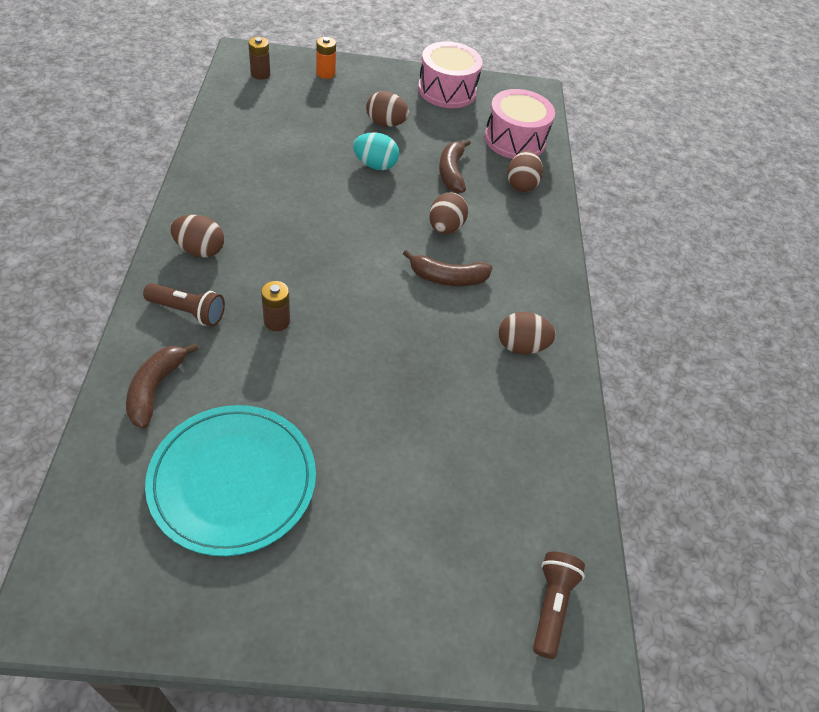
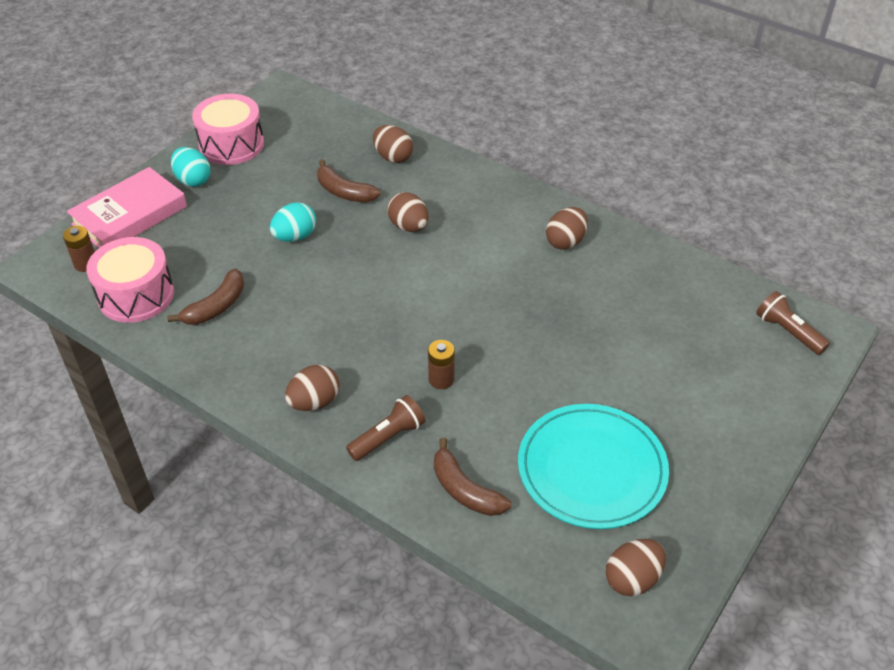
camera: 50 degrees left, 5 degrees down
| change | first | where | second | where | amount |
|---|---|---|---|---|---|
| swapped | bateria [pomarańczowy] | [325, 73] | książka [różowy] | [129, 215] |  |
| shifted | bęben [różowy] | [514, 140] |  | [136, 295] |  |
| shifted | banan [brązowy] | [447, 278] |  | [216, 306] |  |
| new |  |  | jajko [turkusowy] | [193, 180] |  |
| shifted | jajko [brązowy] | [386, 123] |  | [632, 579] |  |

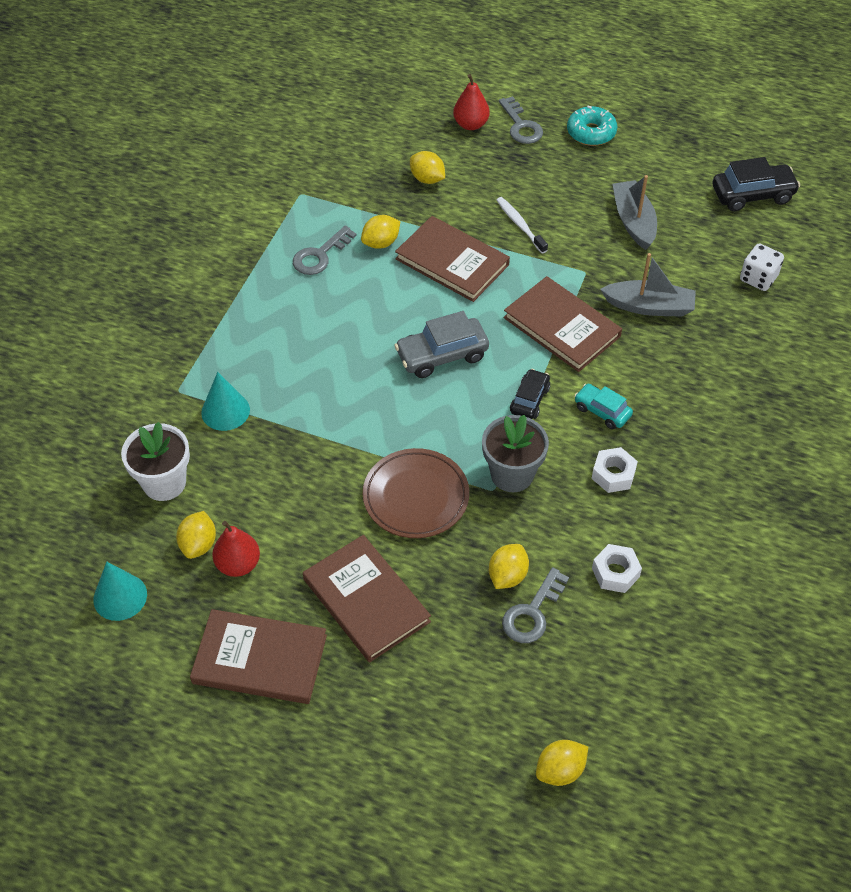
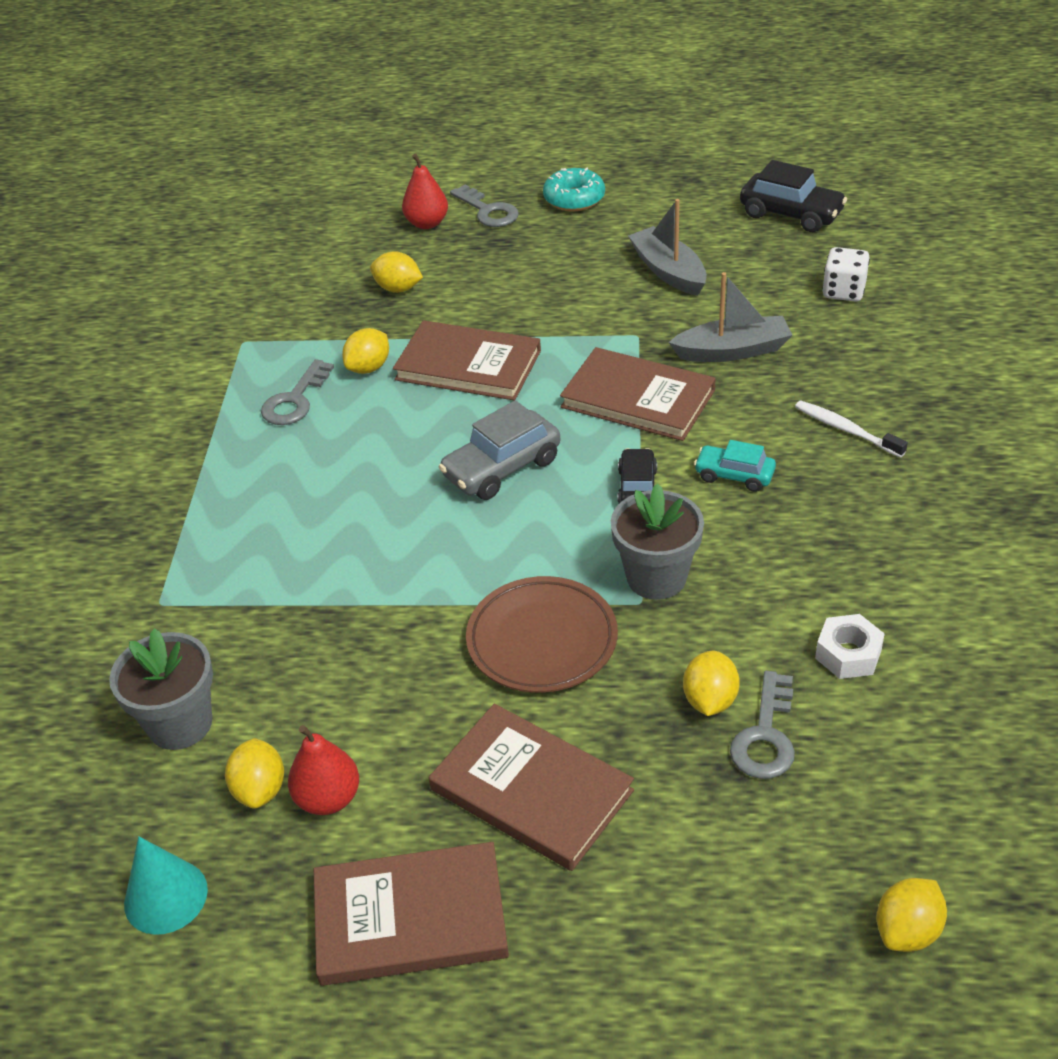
camera: 15 degrees left, 10 degrees down
| change | first | where | second | where | amount |
|---|---|---|---|---|---|
| repainted | doniczka [biały] | [164, 483] | doniczka [szary] | [180, 724] |  |
| rotated | samochód [czarny] | [752, 195] |  | [791, 214] | 60 degrees clockwise |
| shifted | szczoteczka do zębów [biały] | [520, 225] |  | [846, 430] |  |
| gone | stożek [turkusowy] | [225, 411] |  |  |  |
| gone | nakrętka [biały] | [613, 474] |  |  |  |

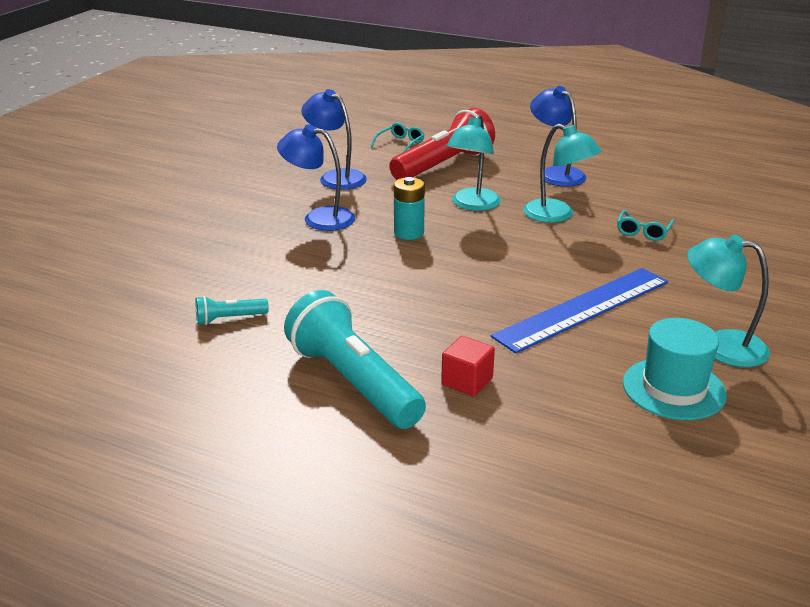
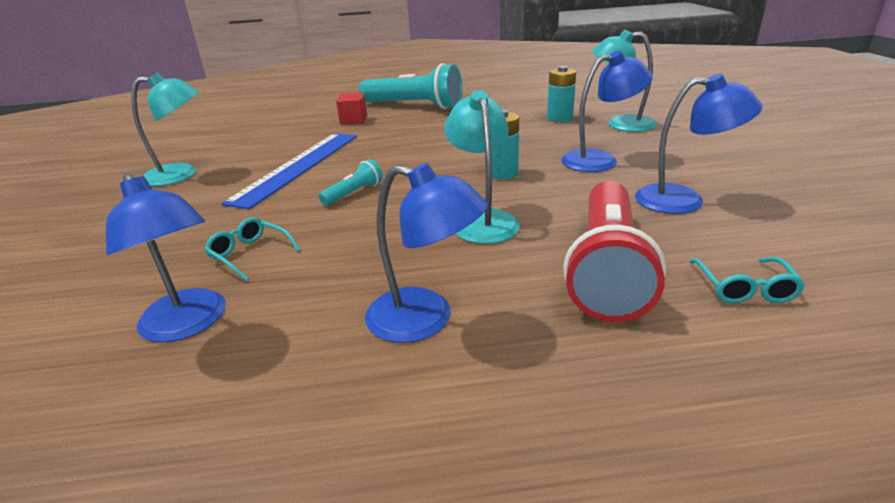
camera: 150 degrees right, 0 degrees up
| change | first | where | second | where | amount |
|---|---|---|---|---|---|
| new |  |  | lampka [niebieski] | [189, 324] |  |
| rotated | okulary [turkusowy] | [643, 231] |  | [250, 254] | 45 degrees counterclockwise |
| shifted | latarka [turkusowy] | [229, 319] |  | [354, 193] |  |
| new |  |  | bateria [turkusowy] | [559, 118] |  |
| shifted | lampka [turkusowy] | [557, 215] |  | [620, 124] |  |
| gone | kapelusz [turkusowy] | [673, 389] |  |  |  |

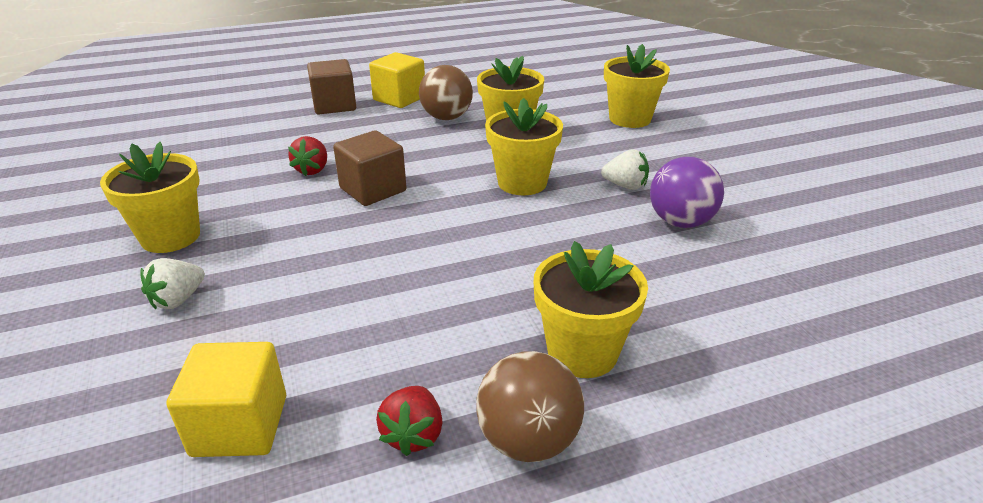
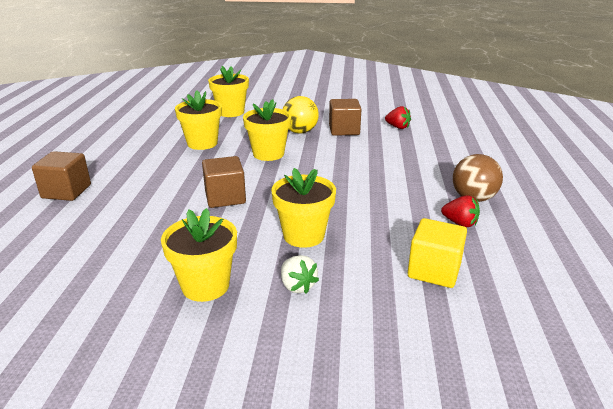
camera: 65 degrees left, 5 degrees down
| change | first | where | second | where | amount |
|---|---|---|---|---|---|
| shifted | doniczka [żółty] | [582, 352] |  | [303, 235] |  |
| swapped | truskawka [biały] | [625, 186] | piłka [żółty] | [300, 132] |  |
| swapped | piłka [fioletowy] | [680, 222] | sześcian [brązowy] | [344, 130] |  |
| shifted | truskawka [czerwony] | [312, 170] |  | [397, 127] |  |
| gone | sześcian [żółty] | [399, 98] |  |  |  |
| gone | piłka [brązowy] | [446, 118] |  |  |  |

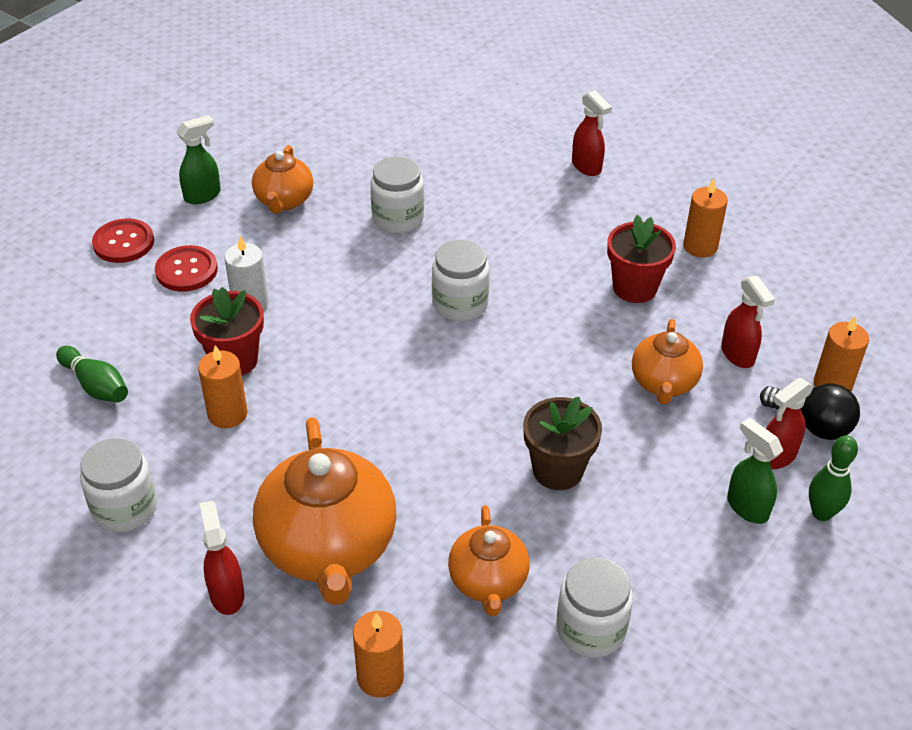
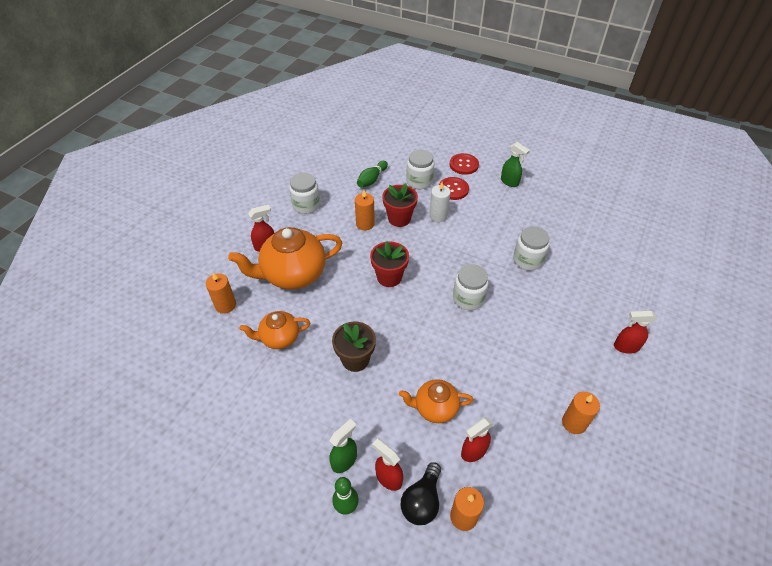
camera: 80 degrees right, 5 degrees up
| change | first | where | second | where | amount |
|---|---|---|---|---|---|
| shifted | doniczka [czerwony] | [634, 288] |  | [389, 277] |  |
| shifted | słoik [biały] | [590, 629] |  | [419, 181] |  |
| rotated | spryskiwacz [czerwony] | [587, 167] |  | [625, 347] | 45 degrees clockwise |
| gone | imbryk [pomarańczowy] | [284, 201] |  |  |  |

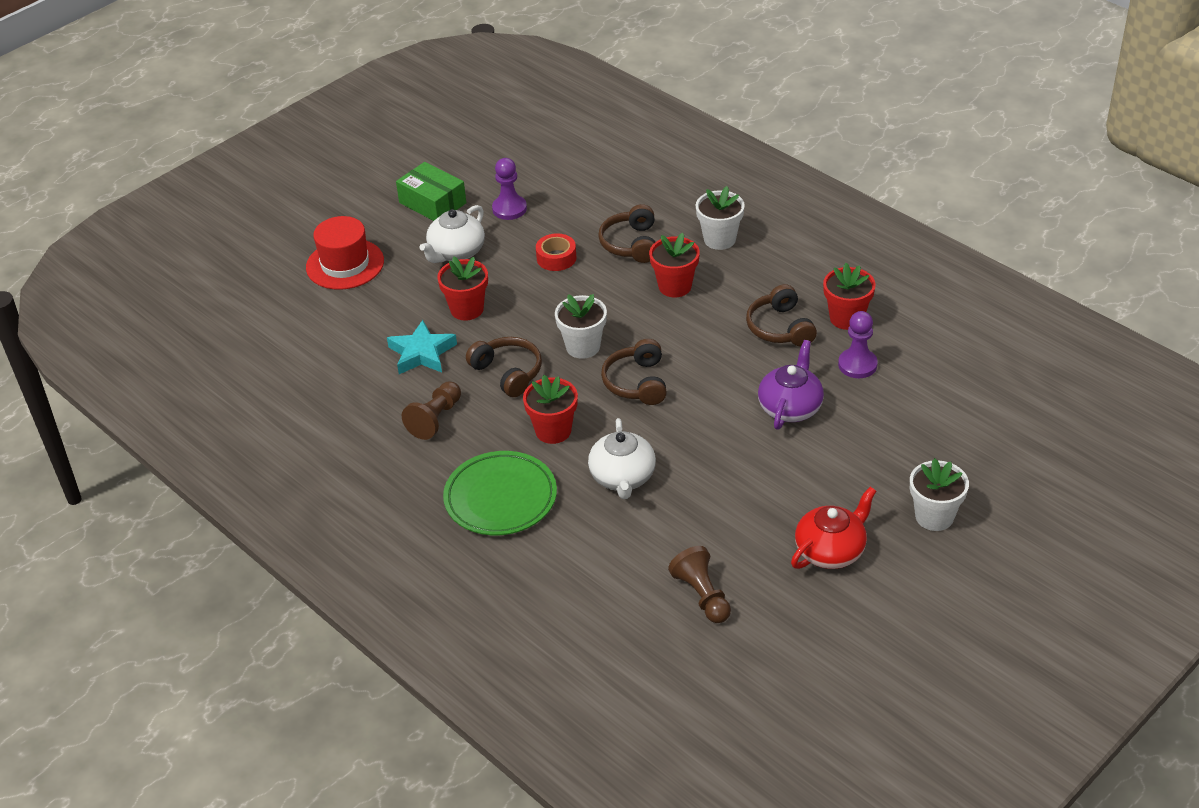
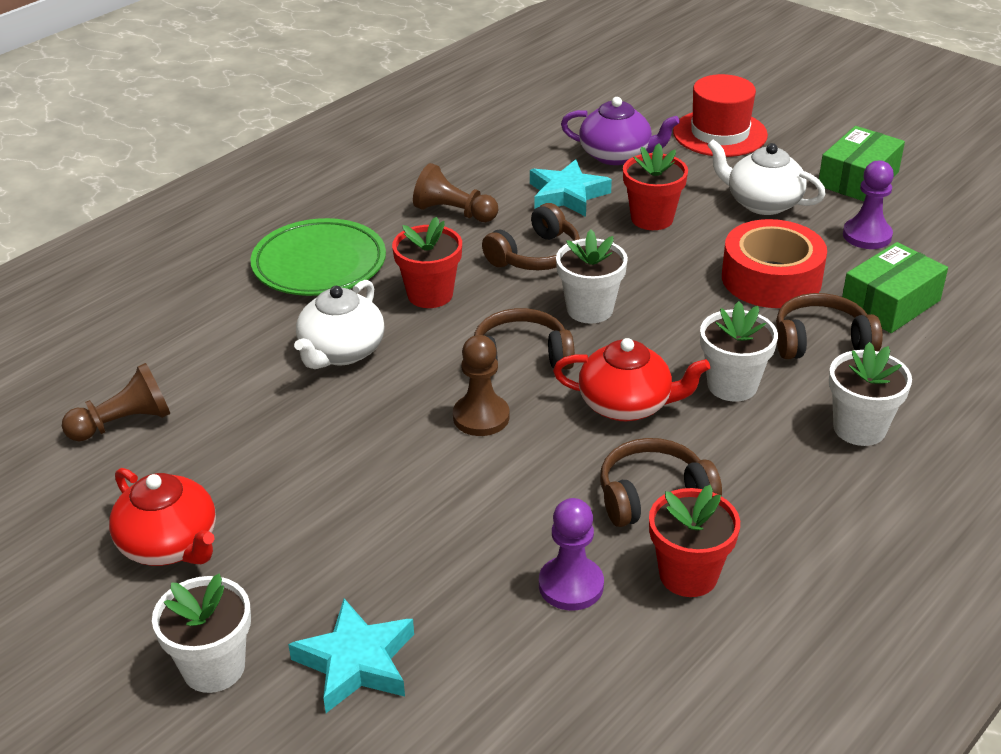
camera: 85 degrees right, 5 degrees down
| change | first | where | second | where | amount |
|---|---|---|---|---|---|
| new |  |  | gwiazda [turkusowy] | [356, 662] |  |
| rotated | imbryk [biały] | [622, 478] |  | [341, 352] | 60 degrees counterclockwise |
| new |  |  | pionek [brązowy] | [481, 417] |  |
| new |  |  | imbryk [czerwony] | [627, 405] |  |
| shifted | imbryk [fioletowy] | [790, 407] |  | [616, 155] |  |
| repainted | doniczka [czerwony] | [675, 286] | doniczka [biały] | [732, 385] |  |
| scaled | taśma klejąca [czerwony] | [556, 258] |  | [771, 279] | x1.78 |
| new |  |  | pudełko [zielony] | [890, 303] |  |

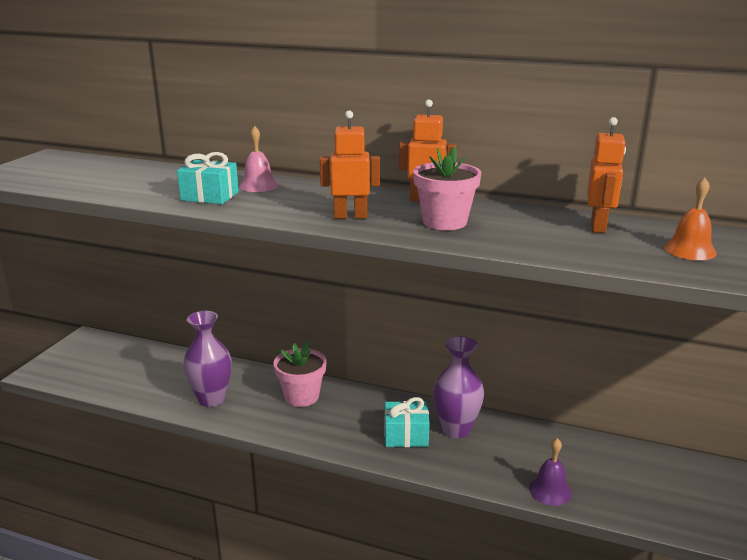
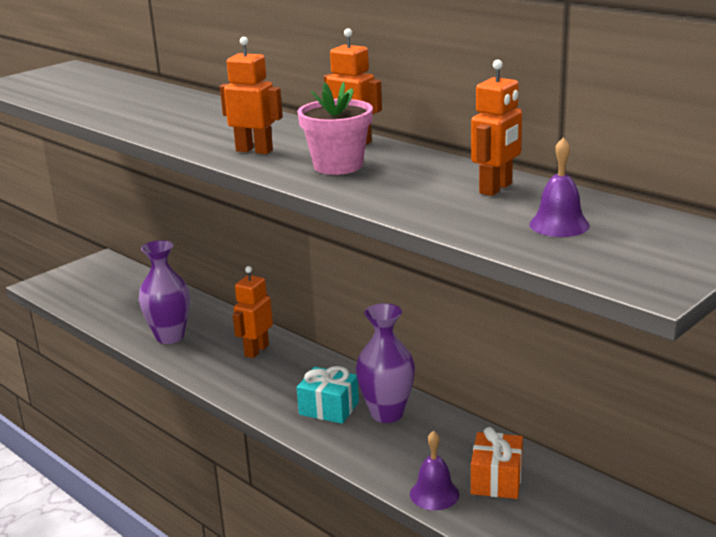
camera: 25 degrees right, 0 degrees up
| change | first | where | second | where | amount |
|---|---|---|---|---|---|
| swapped | doniczka [różowy] | [301, 396] | robot [pomarańczowy] | [256, 350] |  |
| new |  |  | prezent [pomarańczowy] | [496, 480] |  |
| repainted | dzwonek [pomarańczowy] | [689, 250] | dzwonek [fioletowy] | [559, 225] |  |
| gone | prezent [turkusowy] | [210, 196] |  |  |  |
| gone | dzwonek [różowy] | [258, 185] |  |  |  |

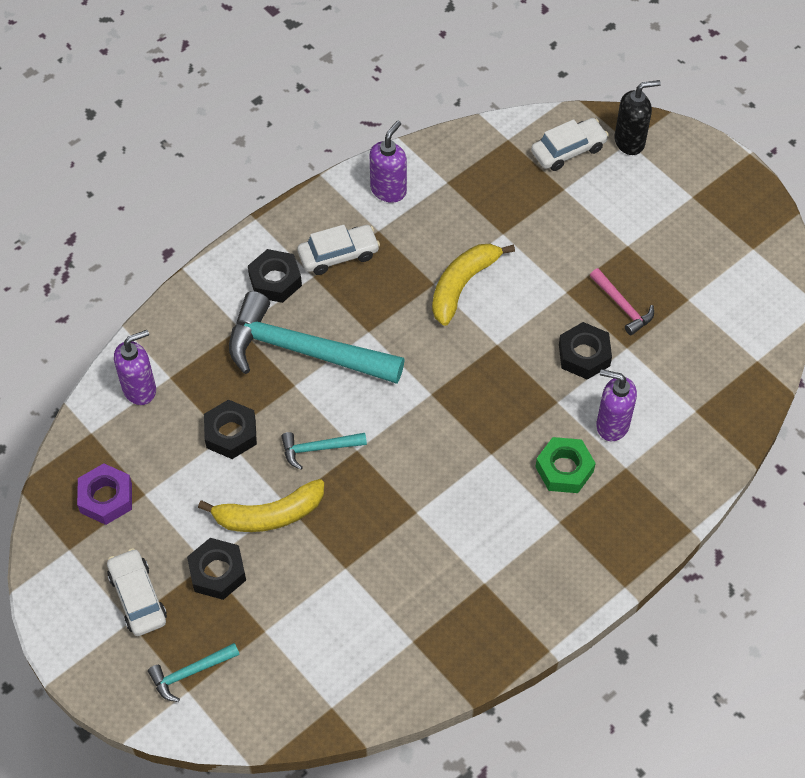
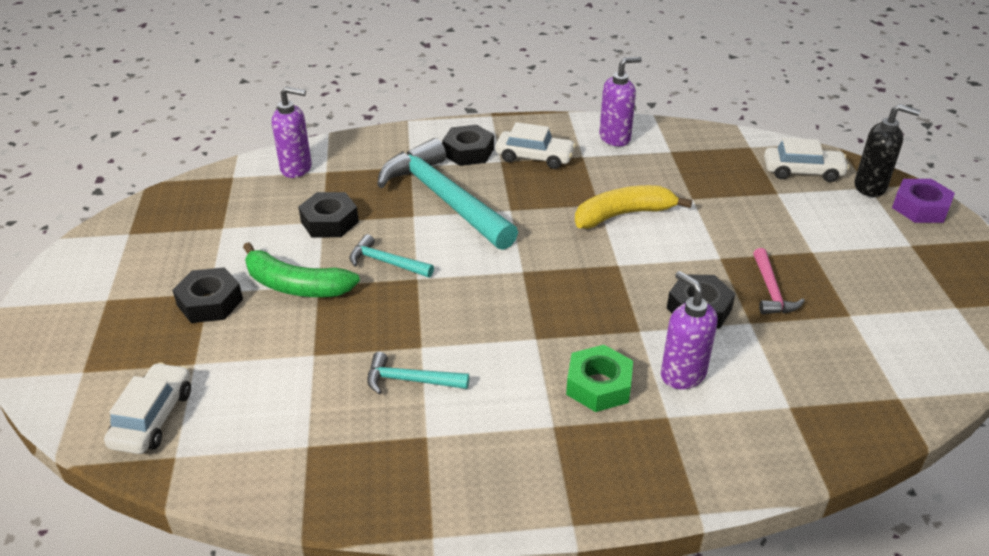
camera: 35 degrees right, 20 degrees down
| change | first | where | second | where | amount |
|---|---|---|---|---|---|
| shifted | samochód [biały] | [138, 597] |  | [153, 418] |  |
| repainted | banan [żółty] | [269, 515] | banan [zielony] | [296, 285] |  |
| shifted | młotek [turkusowy] | [190, 673] |  | [410, 380] |  |
| shifted | nakrętka [fioletowy] | [106, 498] |  | [920, 208] |  |

